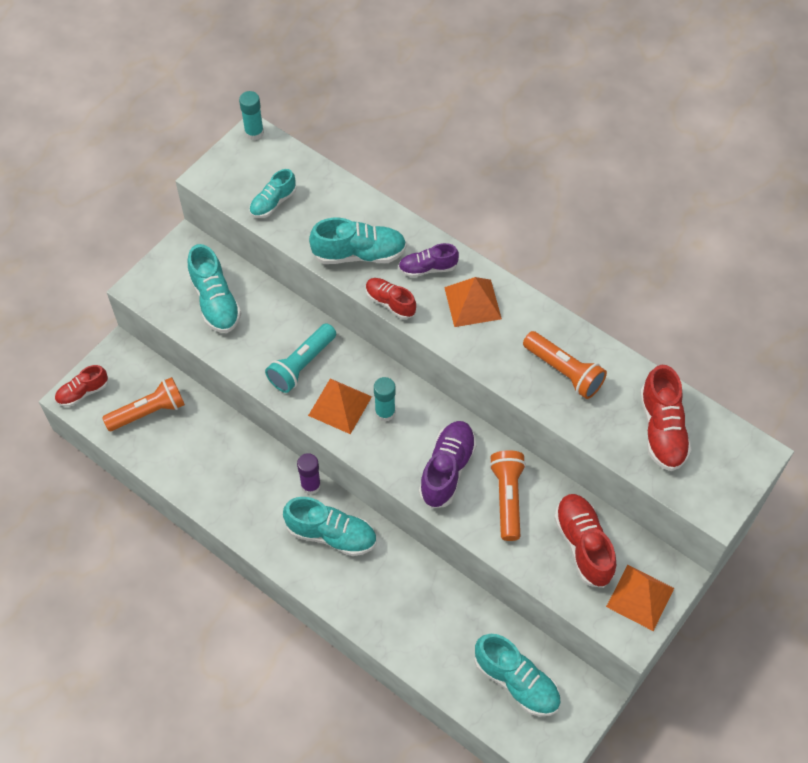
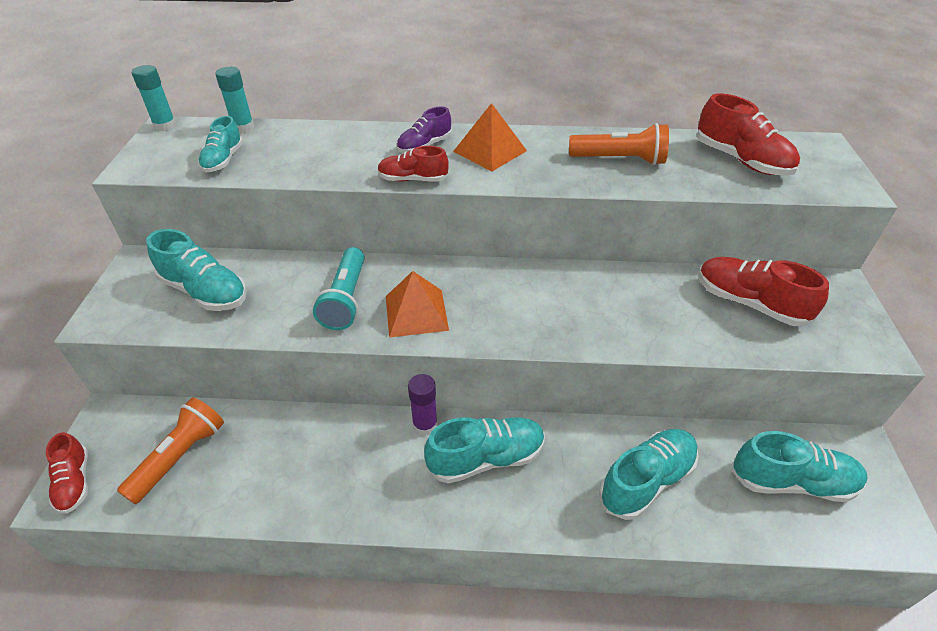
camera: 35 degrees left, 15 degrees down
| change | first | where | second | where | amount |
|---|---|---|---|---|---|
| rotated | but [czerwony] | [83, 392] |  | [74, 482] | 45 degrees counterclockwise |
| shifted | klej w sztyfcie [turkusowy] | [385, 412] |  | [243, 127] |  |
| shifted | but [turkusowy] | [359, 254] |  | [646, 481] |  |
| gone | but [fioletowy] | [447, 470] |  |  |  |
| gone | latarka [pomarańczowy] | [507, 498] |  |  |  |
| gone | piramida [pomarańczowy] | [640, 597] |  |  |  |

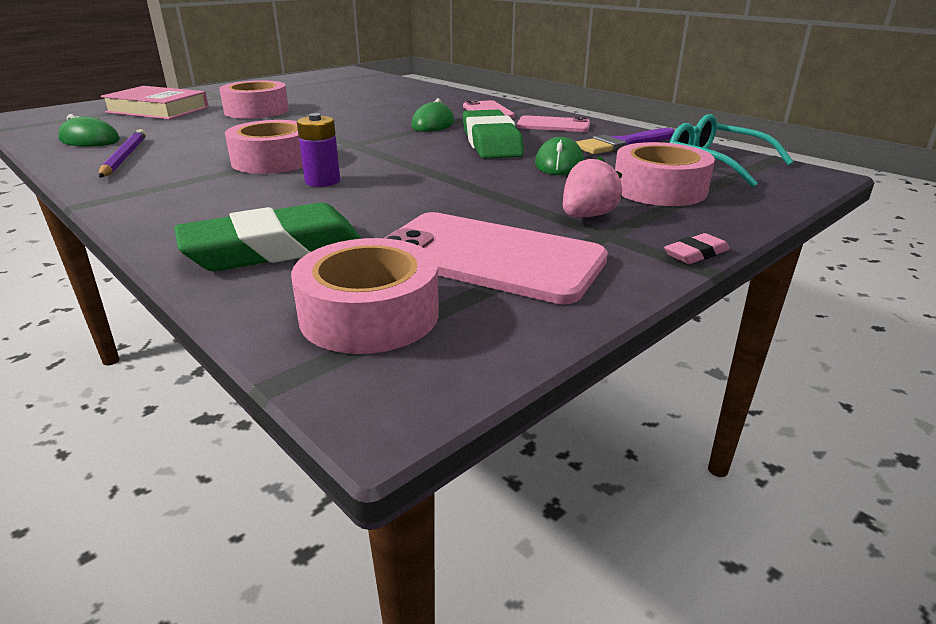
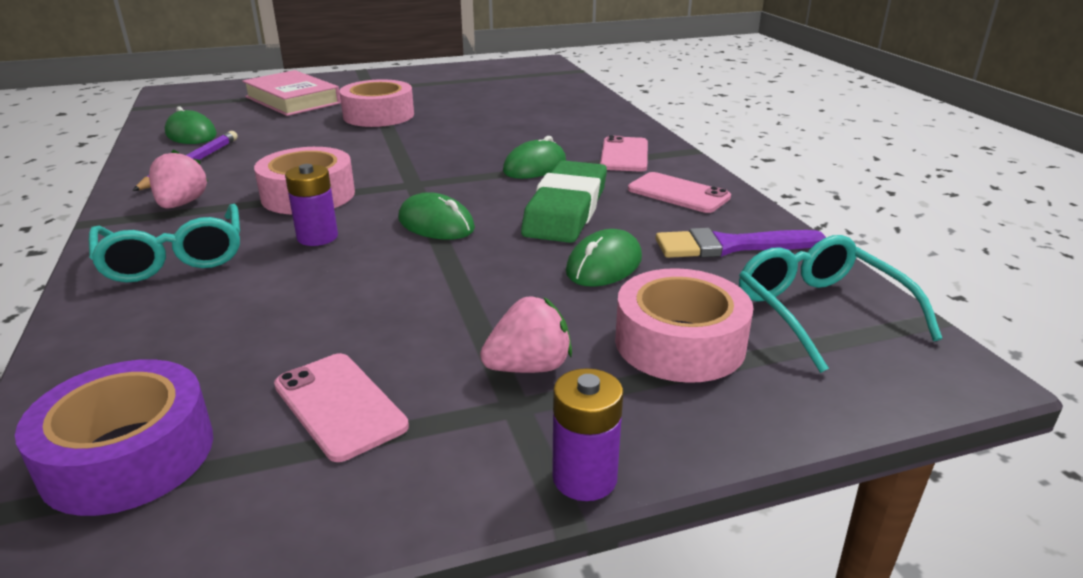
camera: 25 degrees right, 0 degrees up
| change | first | where | second | where | amount |
|---|---|---|---|---|---|
| repainted | taśma klejąca [różowy] | [369, 314] | taśma klejąca [fioletowy] | [128, 455] |  |
| new |  |  | okulary [turkusowy] | [174, 258] |  |
| new |  |  | truskawka [różowy] | [181, 204] |  |
| scaled | telefon [różowy] | [490, 257] |  | [339, 405] | x0.57 |
| new |  |  | myszka [zielony] | [436, 224] |  |
| swapped | gumka do mazania [różowy] | [696, 254] | bateria [fioletowy] | [584, 478] |  |
| gone | gumka do mazania [zielony] | [274, 249] |  |  |  |

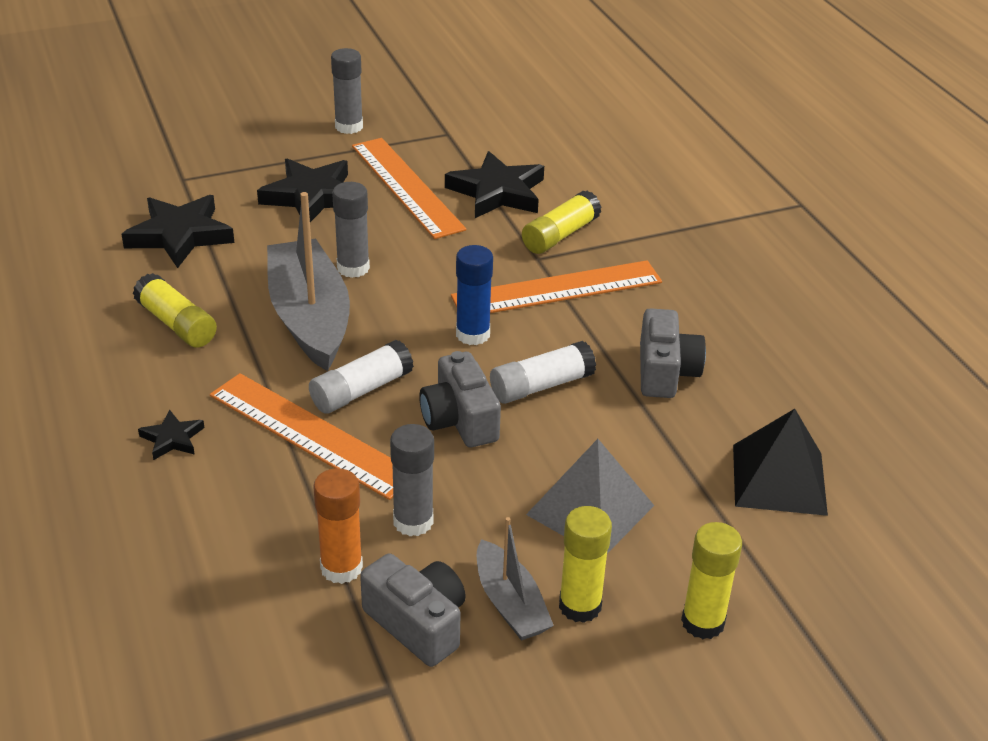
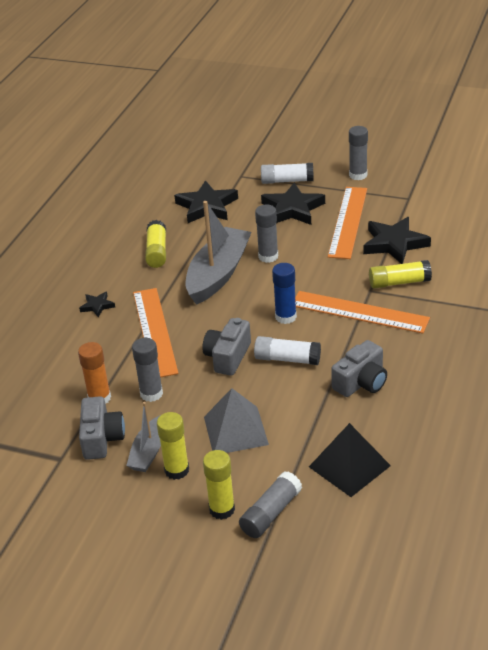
camera: 45 degrees right, 0 degrees up
| change | first | where | second | where | amount |
|---|---|---|---|---|---|
| new |  |  | klej w sztyfcie [szary] | [271, 513] |  |
| shifted | klej w sztyfcie [biały] | [361, 390] |  | [287, 181] |  |

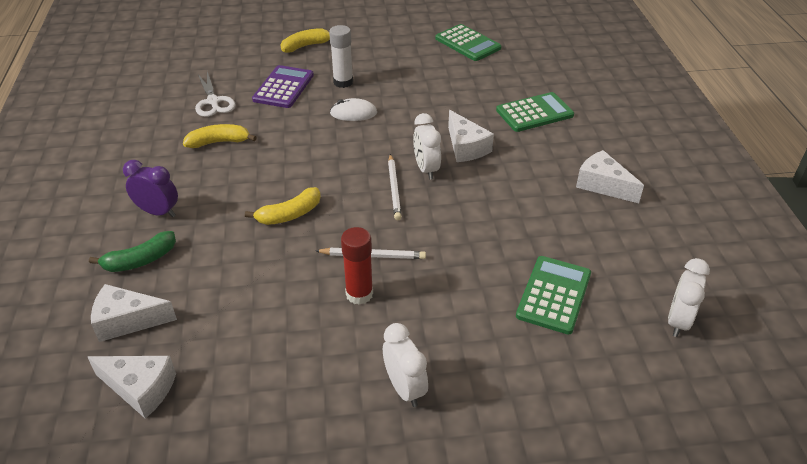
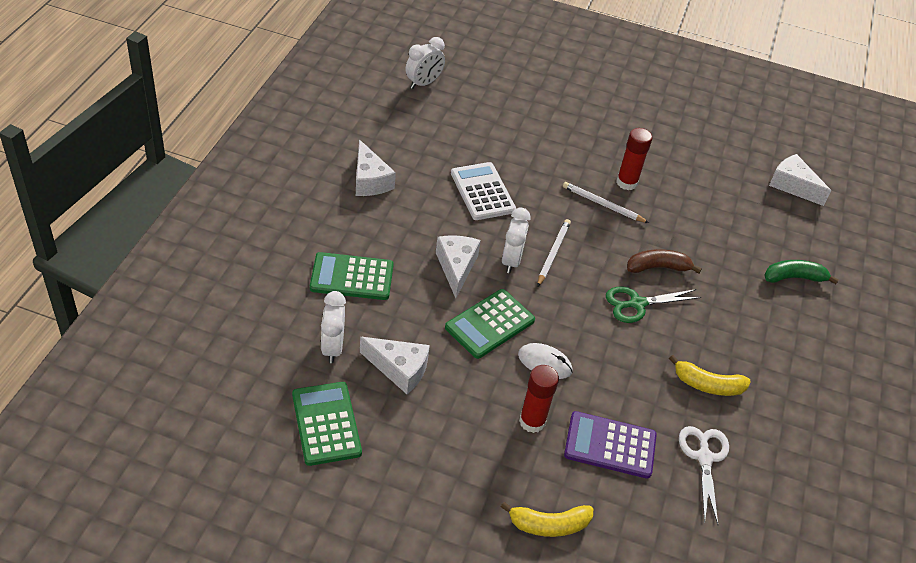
camera: 160 degrees left, 5 degrees up
| change | first | where | second | where | amount |
|---|---|---|---|---|---|
| shifted | budzik [biały] | [405, 388] |  | [332, 347] |  |
| shifted | ser [biały] | [128, 321] |  | [399, 369] |  |
| shifted | kalkulator [zielony] | [553, 295] |  | [490, 324] |  |
| new |  |  | kalkulator [biały] | [482, 192] |  |
| repainted | klej w sztyfcie [biały] | [343, 82] | klej w sztyfcie [czerwony] | [532, 421] |  |
| rotated | kalkulator [fioletowy] | [283, 87] |  | [610, 445] | 60 degrees clockwise |
| new |  |  | nożyczki [zielony] | [636, 304] |  |
| repainted | banan [żółty] | [289, 214] | banan [brązowy] | [658, 267] |  |
| gone | budzik [fioletowy] | [158, 212] |  |  |  |

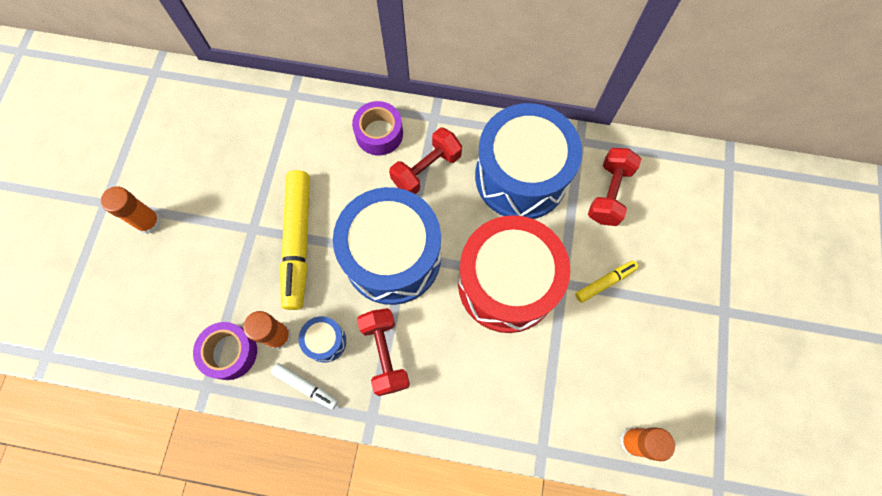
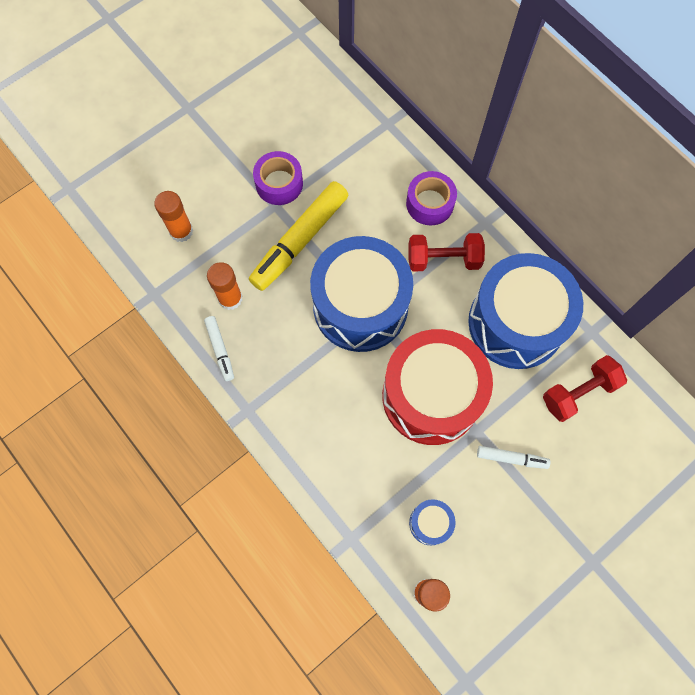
camera: 40 degrees right, 0 degrees up
| change | first | where | second | where | amount |
|---|---|---|---|---|---|
| shifted | klej w sztyfcie [pomarańczowy] | [149, 222] |  | [181, 231] |  |
| shifted | taśma klejąca [fioletowy] | [230, 352] |  | [279, 183] |  |
| shifted | bęben [niebieski] | [325, 341] |  | [430, 523] |  |
| repainted | flamaster [żółty] | [605, 282] | flamaster [biały] | [511, 458] |  |
| gone | hantel [czerwony] | [385, 354] |  |  |  |

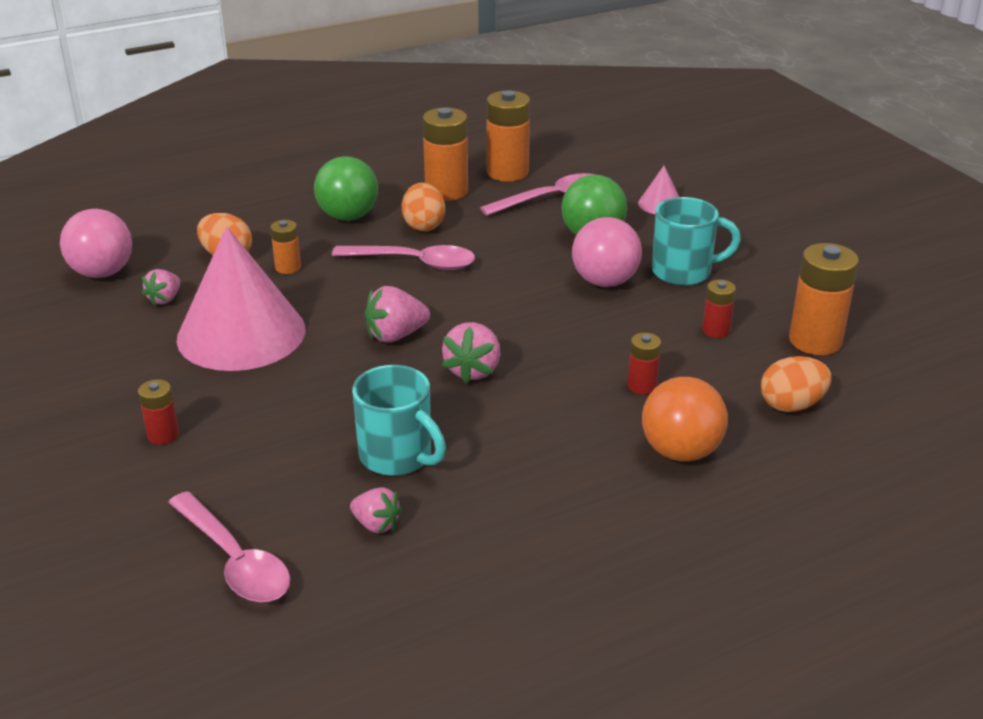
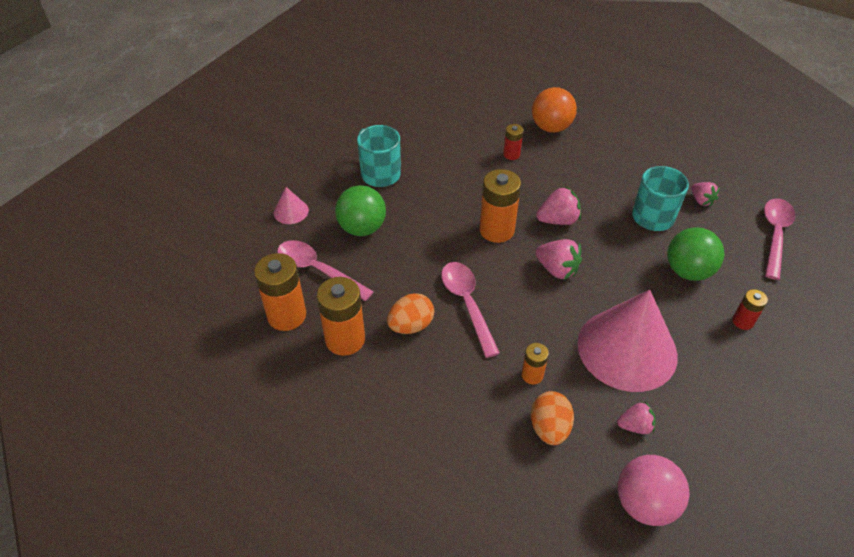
camera: 120 degrees left, 15 degrees up
| change | first | where | second | where | amount |
|---|---|---|---|---|---|
| shifted | bateria [pomarańczowy] | [815, 341] |  | [496, 230] |  |
| shifted | piłka [zielony] | [348, 216] |  | [688, 271] |  |
| rotated | truskawka [różowy] | [376, 524] |  | [701, 200] | 150 degrees clockwise |
| gone | piłka [różowy] | [604, 281] |  |  |  |
| gone | bateria [czerwony] | [716, 330] |  |  |  |
| gone | jajko [pomarańczowy] | [791, 405] |  |  |  |

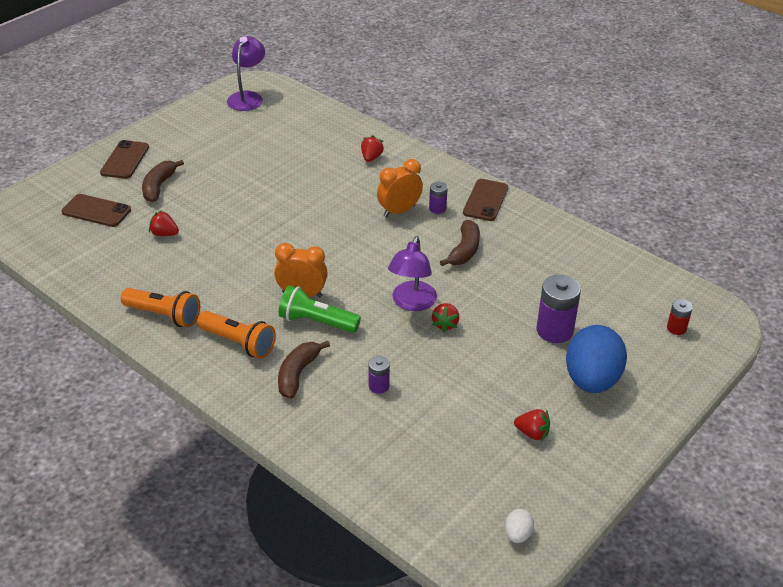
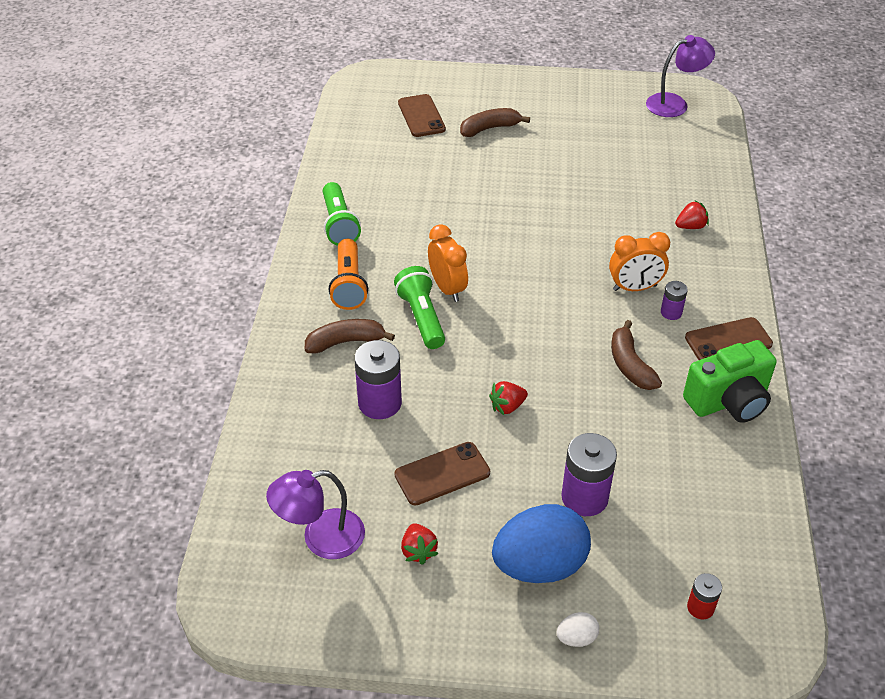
camera: 55 degrees right, 5 degrees up
| change | first | where | second | where | amount |
|---|---|---|---|---|---|
| shifted | lampka [fioletowy] | [412, 303] |  | [321, 538] |  |
| repainted | latarka [pomarańczowy] | [164, 315] | latarka [zielony] | [339, 224] |  |
| scaled | bateria [fioletowy] | [379, 386] |  | [380, 403] | x1.88 |
| shifted | telefon [brązowy] | [125, 160] |  | [442, 474] |  |
| shifted | jajko [biały] | [517, 534] |  | [576, 638] |  |
| rotated | budzik [pomarańczowy] | [399, 211] |  | [634, 288] | 150 degrees clockwise |
| rotated | banan [brązowy] | [464, 250] |  | [630, 365] | 90 degrees clockwise |
| new |  |  | aparat fotograficzny [zielony] | [728, 401] |  |
| gone | truskawka [czerwony] | [164, 234] |  |  |  |

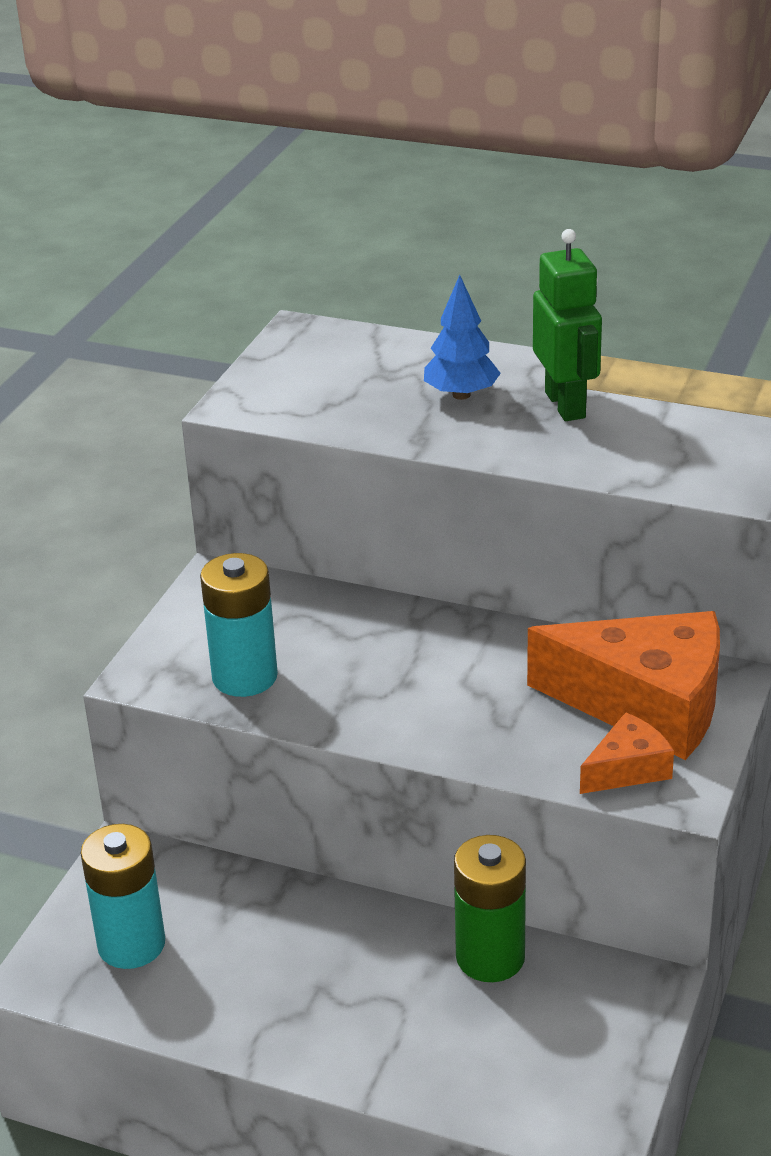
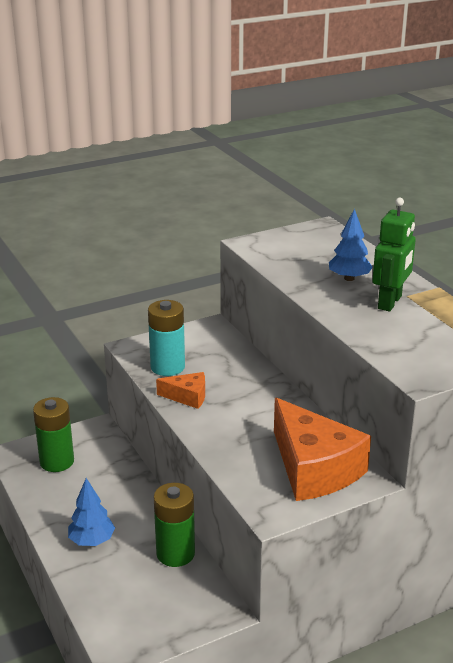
camera: 40 degrees right, 5 degrees down
| change | first | where | second | where | amount |
|---|---|---|---|---|---|
| repainted | bateria [turkusowy] | [131, 944] | bateria [zielony] | [57, 462] |  |
| new |  |  | drzewko [niebieski] | [92, 541] |  |
| shifted | ser [pomarańczowy] | [627, 769] |  | [187, 397] |  |

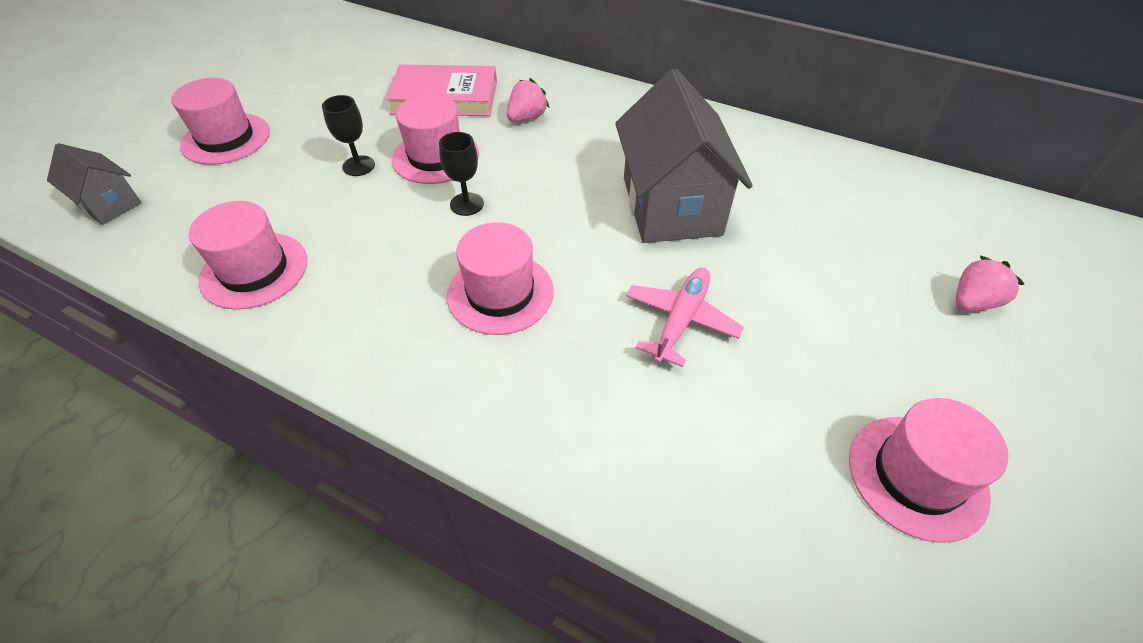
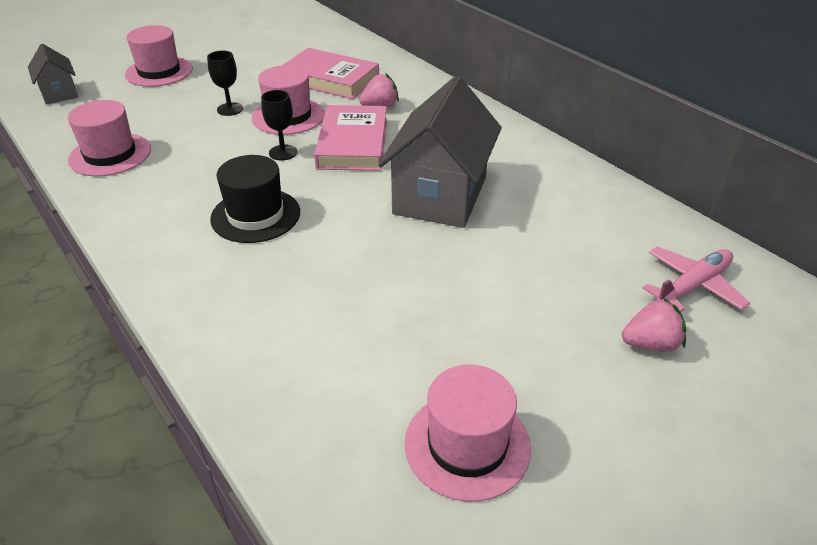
camera: 25 degrees right, 10 degrees down
| change | first | where | second | where | amount |
|---|---|---|---|---|---|
| repainted | kapelusz [różowy] | [500, 293] | kapelusz [czarny] | [255, 215] |  |
| new |  |  | książka [różowy] | [352, 143] |  |
| shifted | samolot [różowy] | [680, 321] |  | [692, 286] |  |

